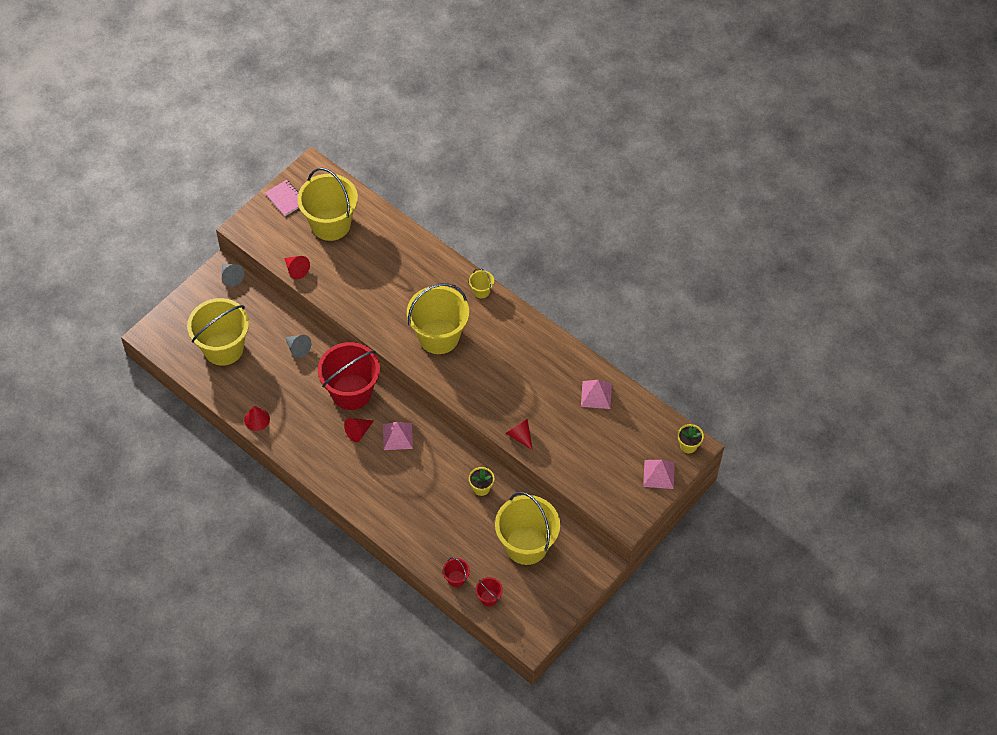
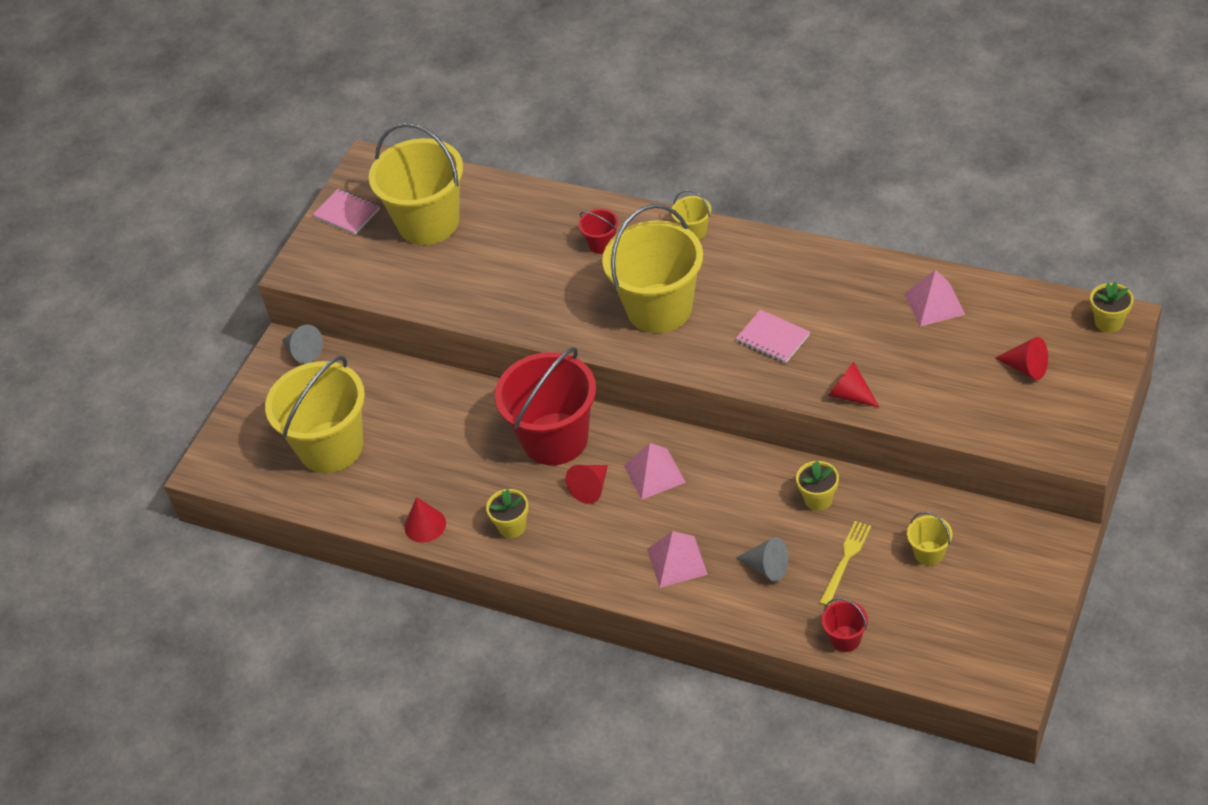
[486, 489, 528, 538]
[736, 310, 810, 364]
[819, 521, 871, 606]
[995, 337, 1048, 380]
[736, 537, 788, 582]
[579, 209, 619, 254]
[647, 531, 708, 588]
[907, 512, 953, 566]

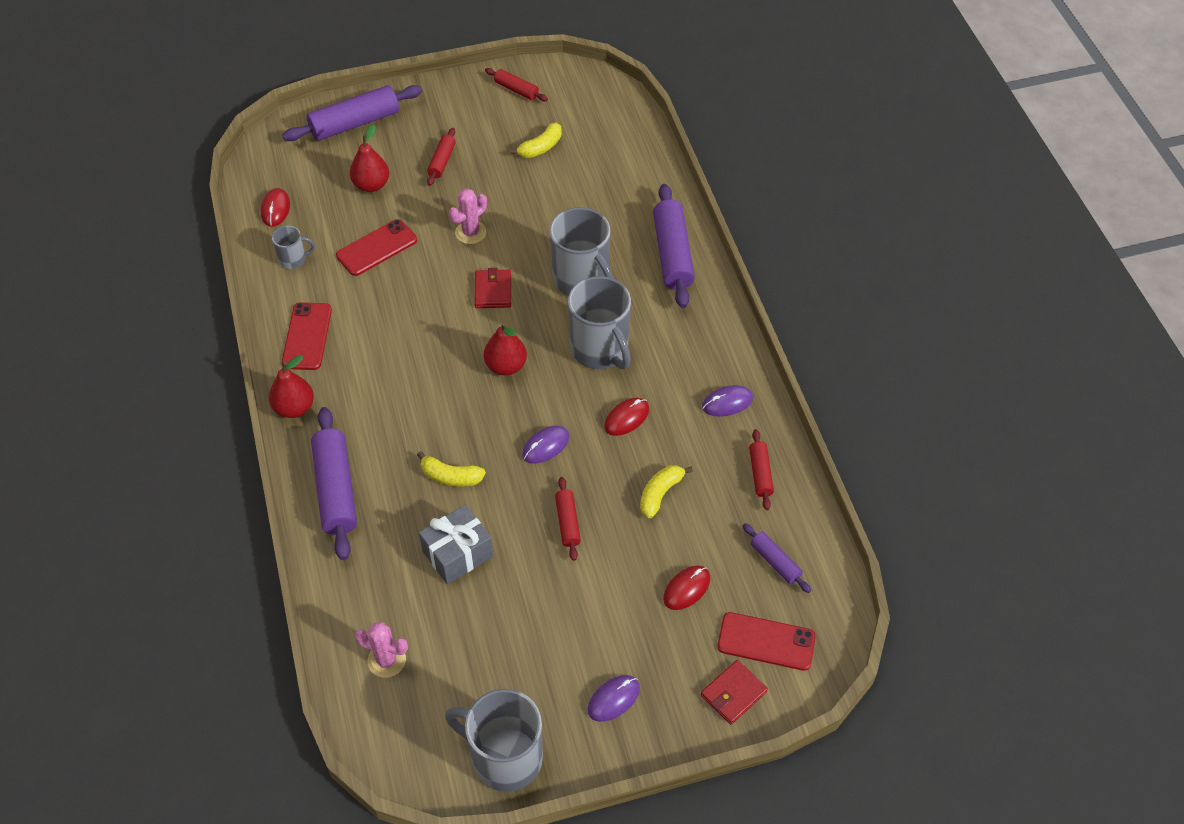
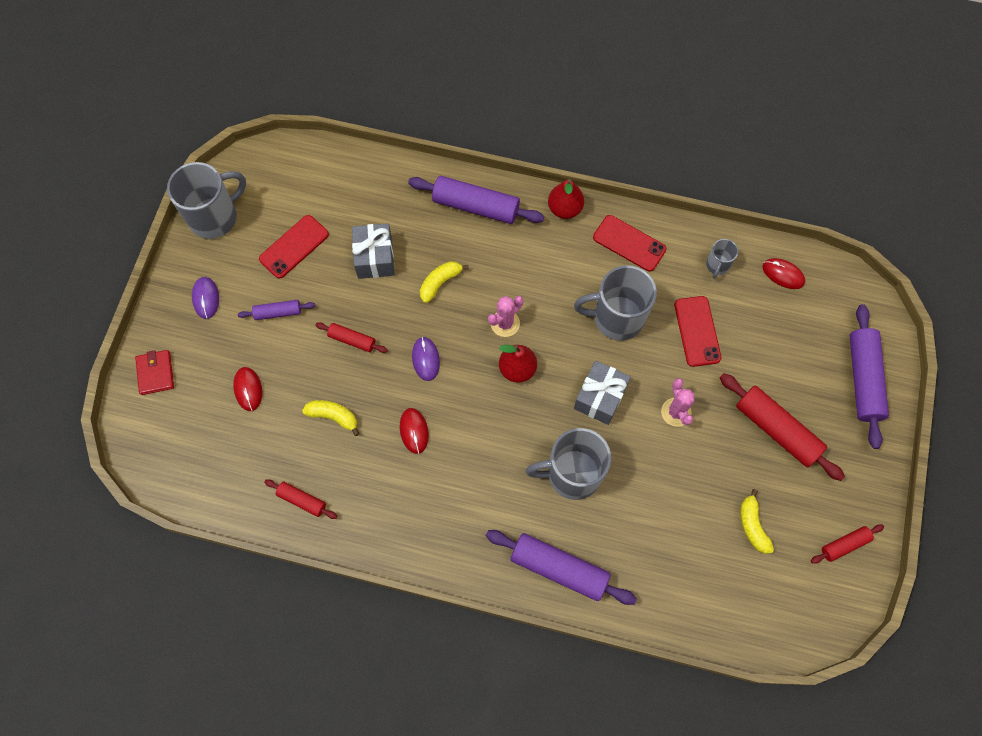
[350, 124, 389, 192] (first image)
[702, 385, 753, 417] (first image)
[488, 296, 523, 337]
[574, 265, 657, 341]
[259, 215, 329, 279]
[238, 300, 315, 320]
[574, 360, 631, 425]
[302, 400, 360, 436]
[719, 373, 845, 481]

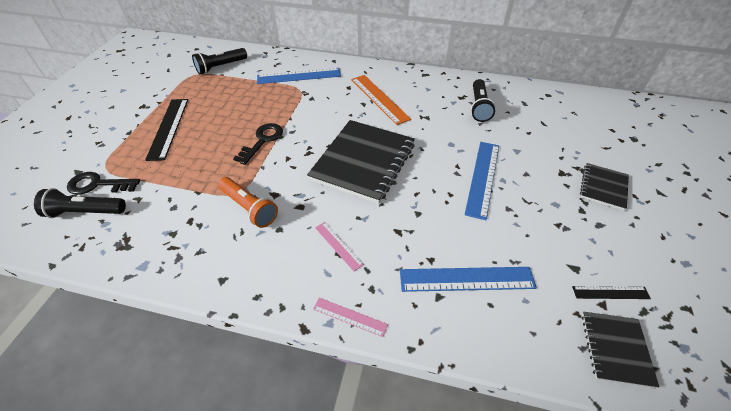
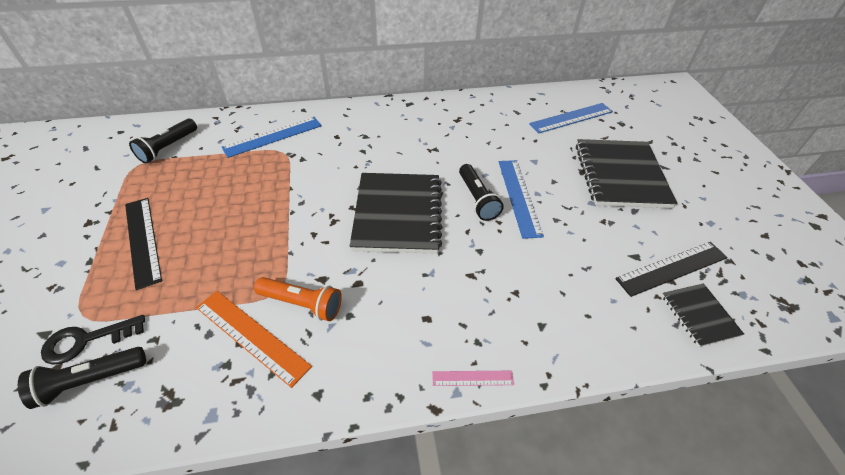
[233, 123, 283, 165] (first image)
[315, 222, 364, 271] (first image)
[196, 291, 312, 388]
[529, 103, 613, 133]
[459, 164, 504, 221]
[615, 242, 728, 297]
[576, 139, 677, 208]

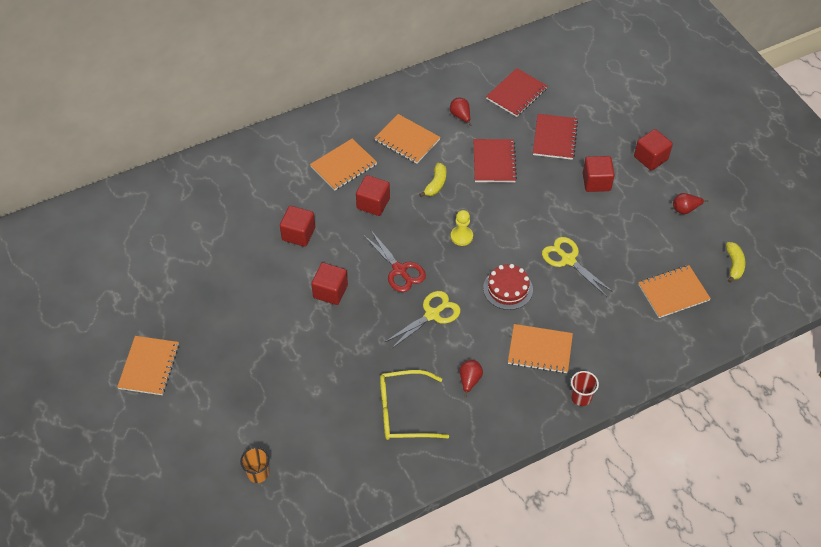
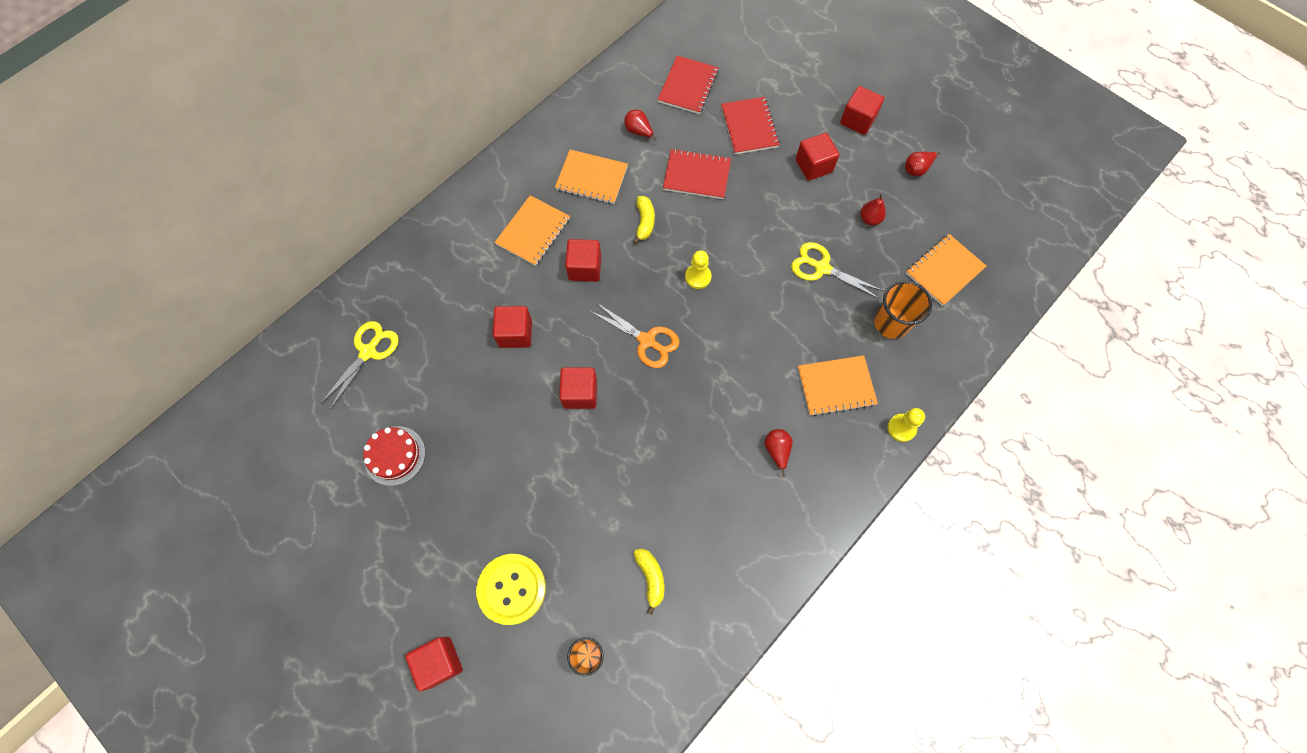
[117, 336, 179, 395] (first image)
[380, 370, 449, 440] (first image)
[405, 637, 462, 691]
[476, 554, 546, 625]
[860, 194, 886, 225]
[874, 280, 932, 339]
[320, 321, 399, 410]
[363, 426, 425, 486]
[634, 549, 664, 615]
[888, 408, 925, 442]
[590, 303, 680, 368]
[663, 149, 731, 199]

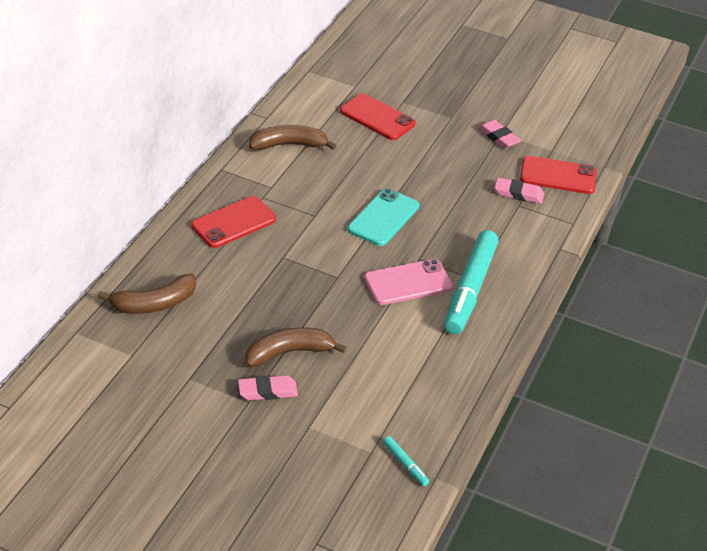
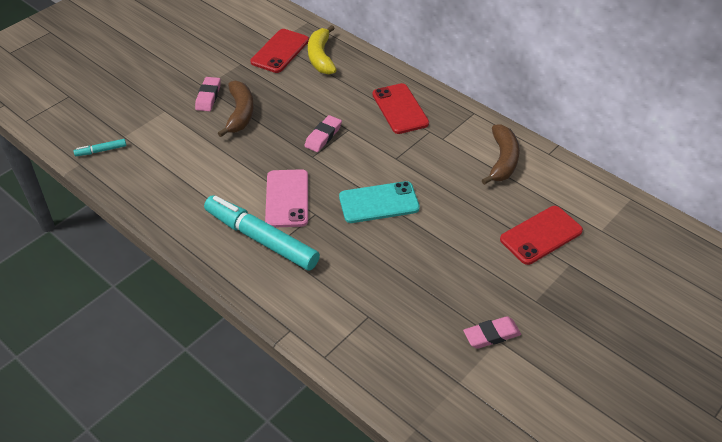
[304, 115, 342, 152]
[250, 29, 309, 73]
[308, 25, 337, 75]
[339, 181, 420, 223]

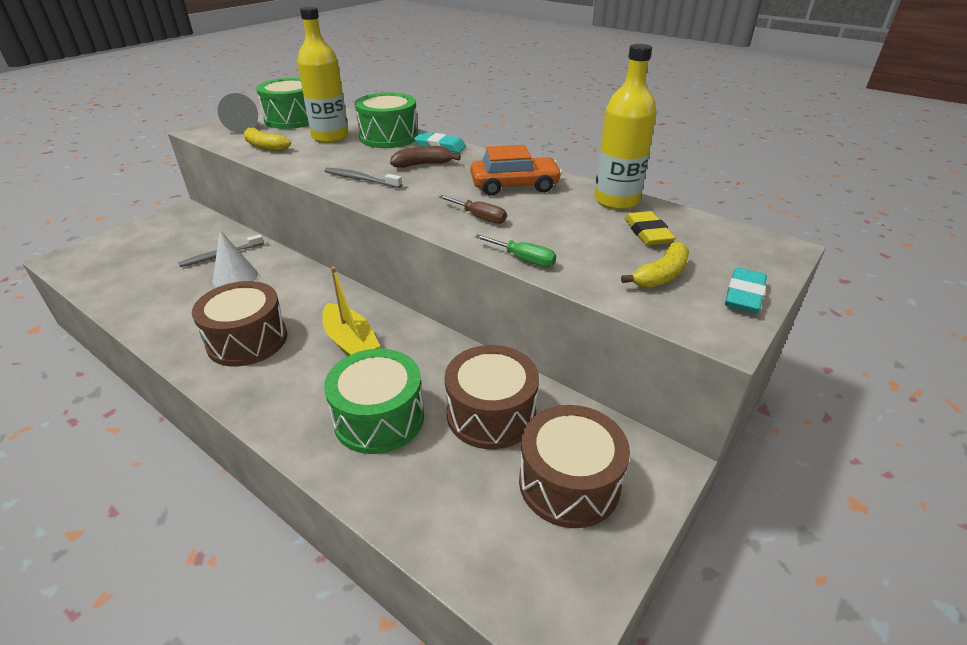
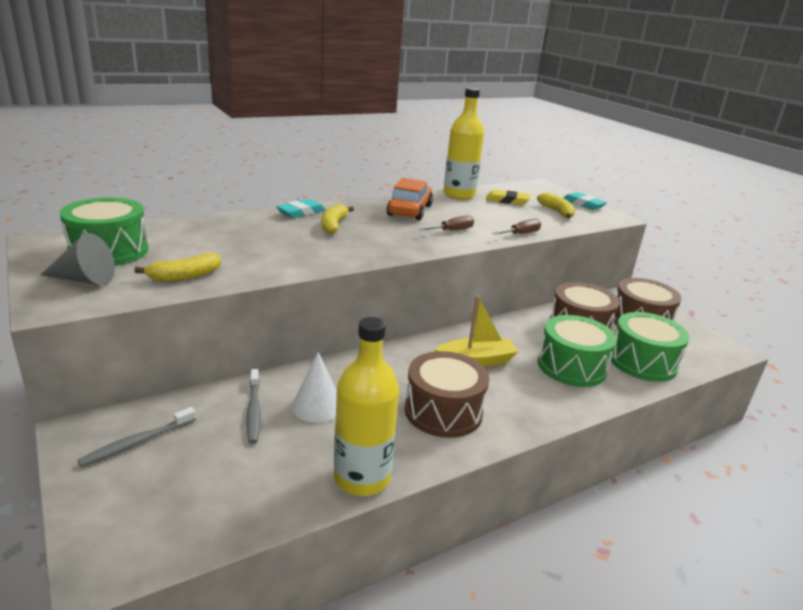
[334, 317, 399, 496]
[77, 407, 196, 467]
[609, 312, 689, 382]
[321, 204, 354, 234]
[493, 219, 541, 235]

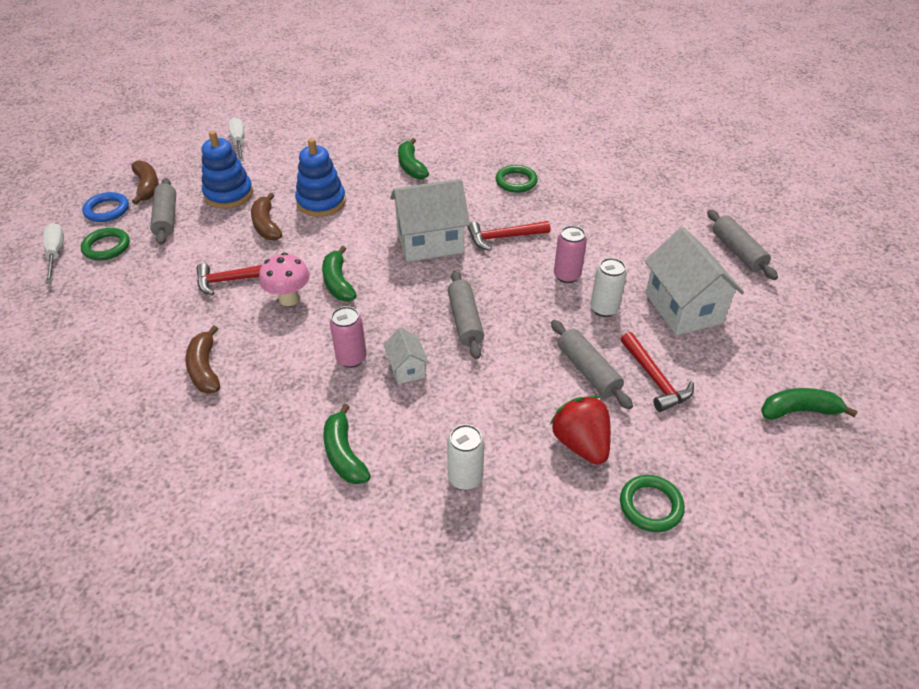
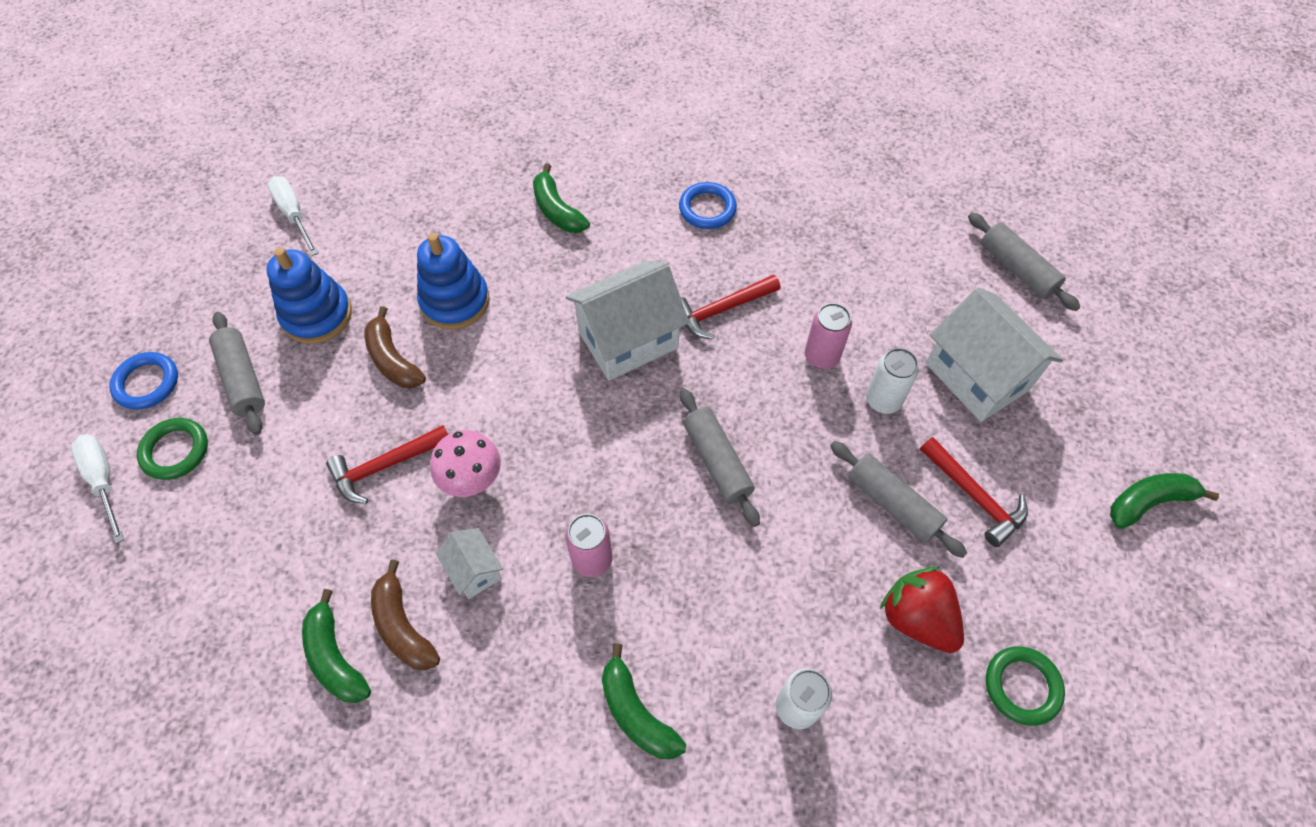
[131, 160, 159, 205] (first image)
[302, 589, 371, 703]
[436, 528, 503, 599]
[679, 182, 737, 229]

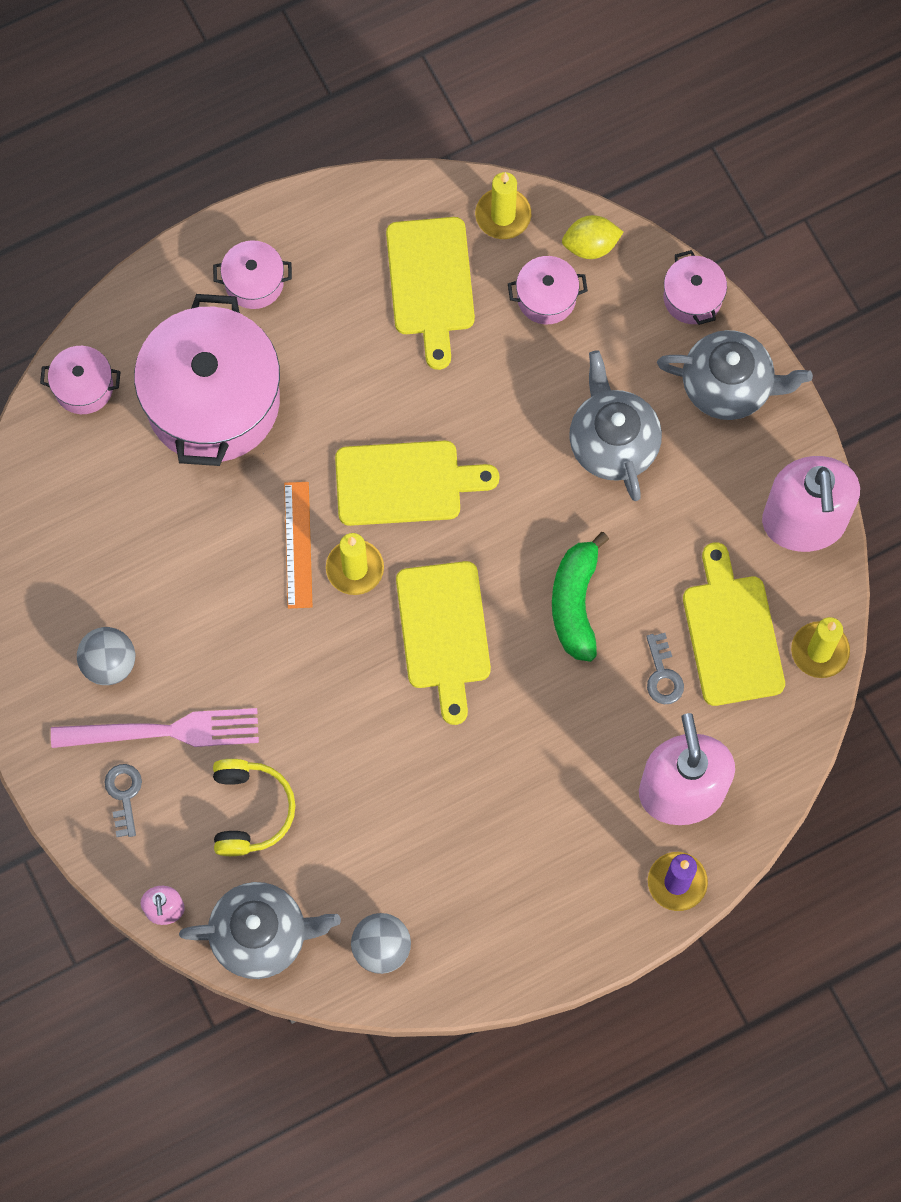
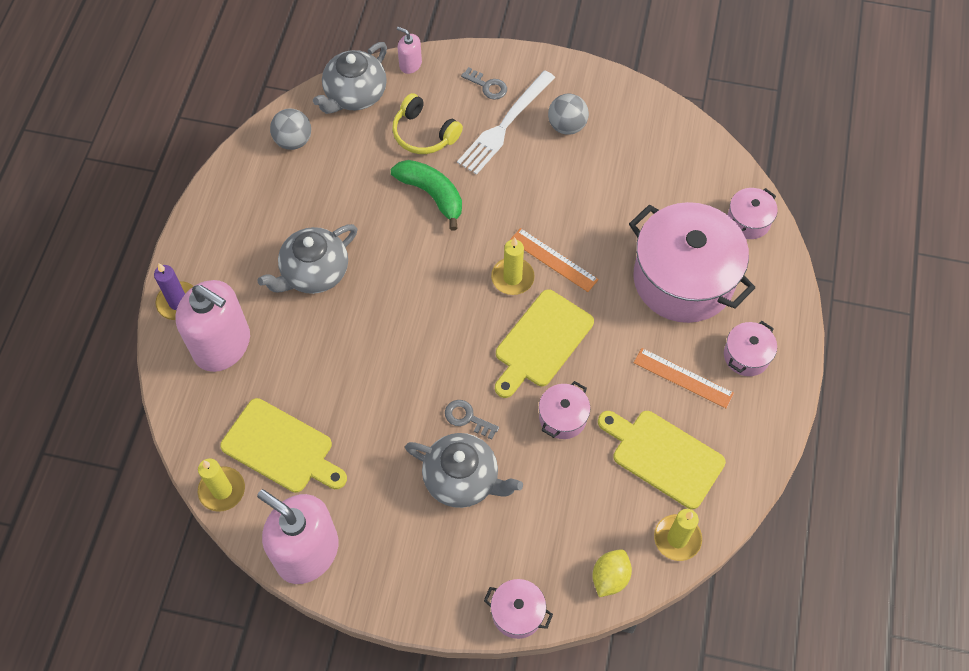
[396, 561, 491, 725] (first image)
[634, 348, 734, 408]
[539, 381, 590, 439]
[391, 160, 462, 231]
[445, 400, 499, 440]
[257, 224, 357, 294]
[457, 70, 555, 175]

